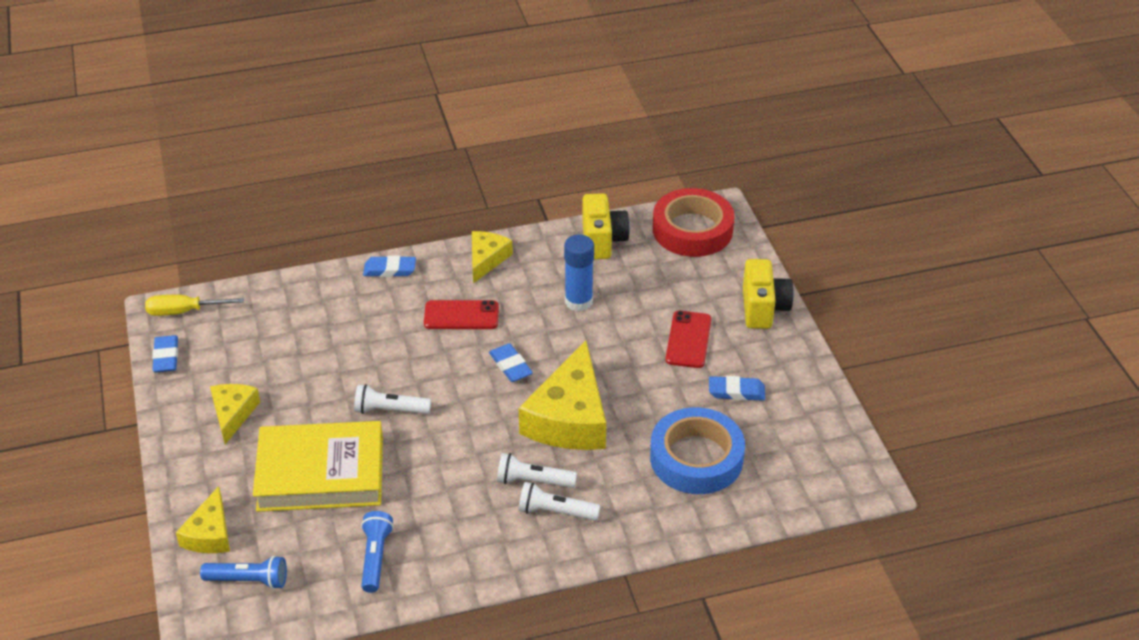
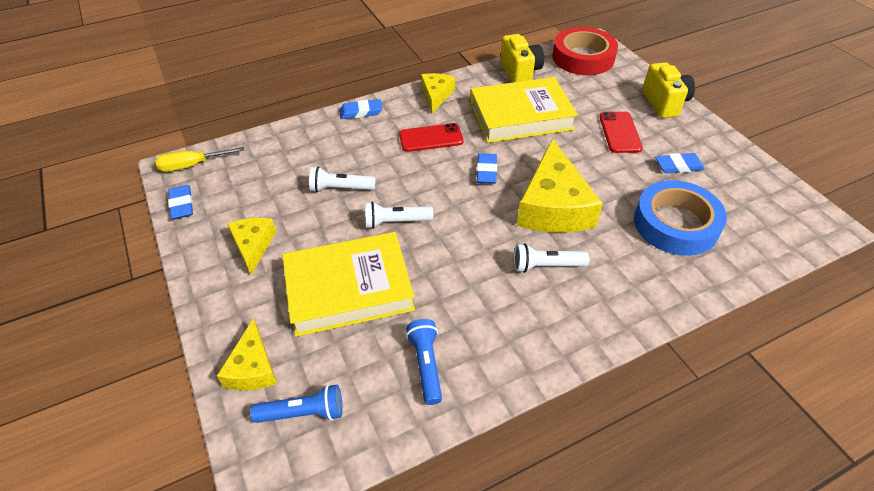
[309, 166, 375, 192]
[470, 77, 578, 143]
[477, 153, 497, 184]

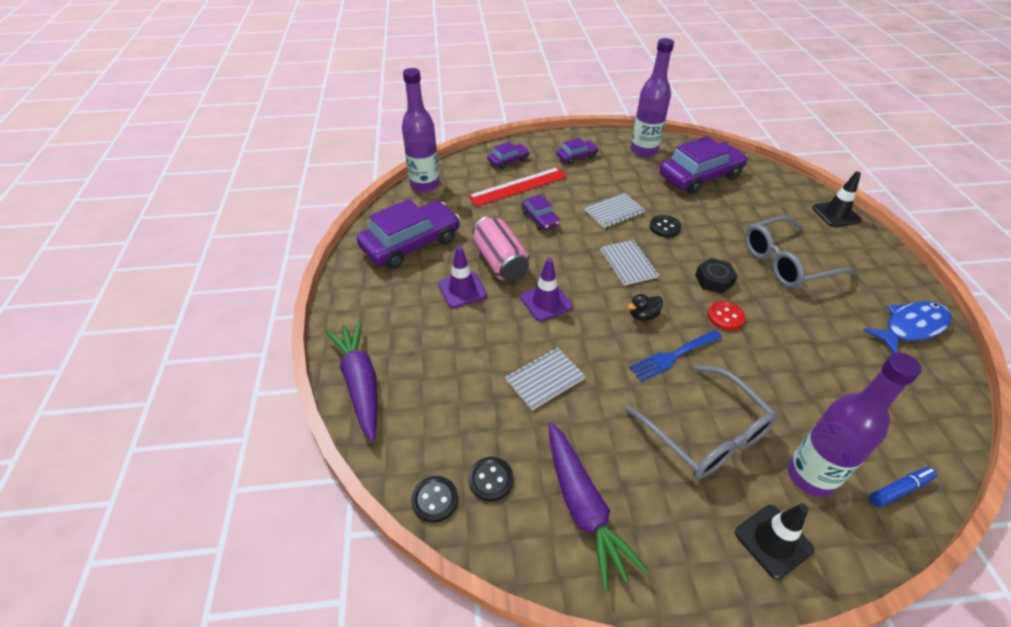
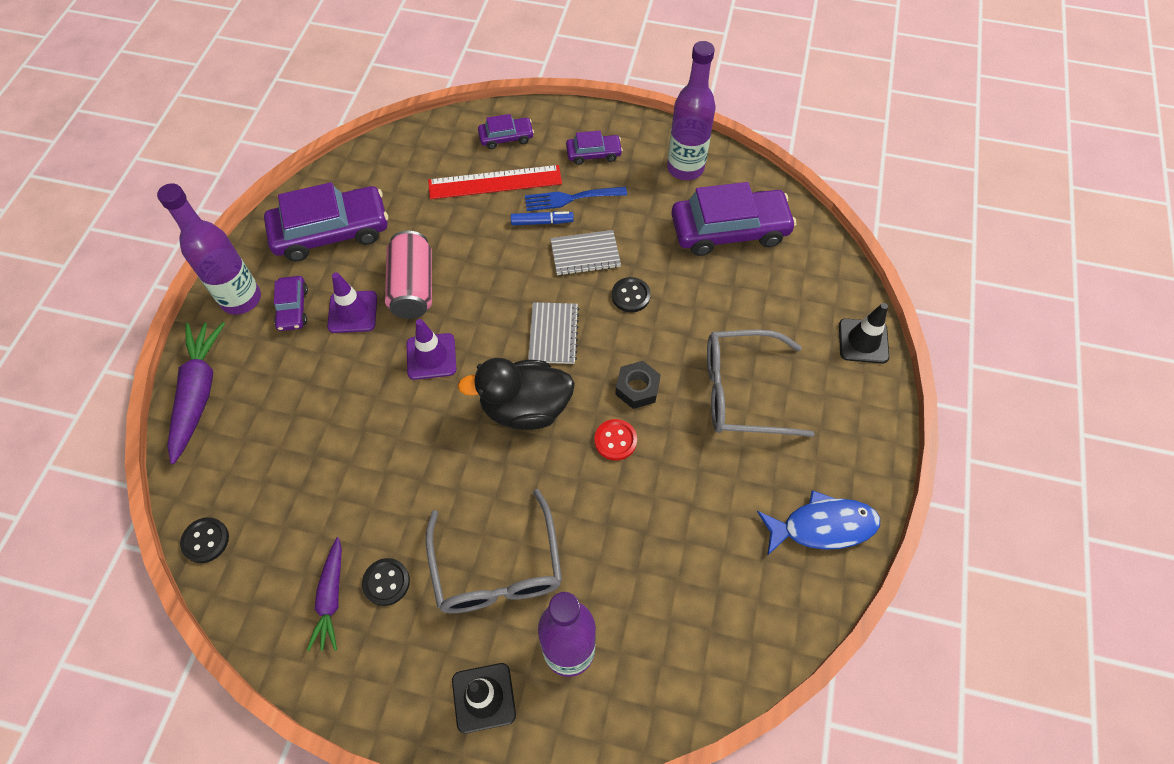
[505, 348, 586, 410] (first image)
[157, 183, 261, 315]
[362, 558, 410, 606]
[274, 276, 308, 331]
[525, 187, 627, 211]
[511, 211, 574, 225]
[307, 537, 342, 651]
[457, 358, 575, 430]

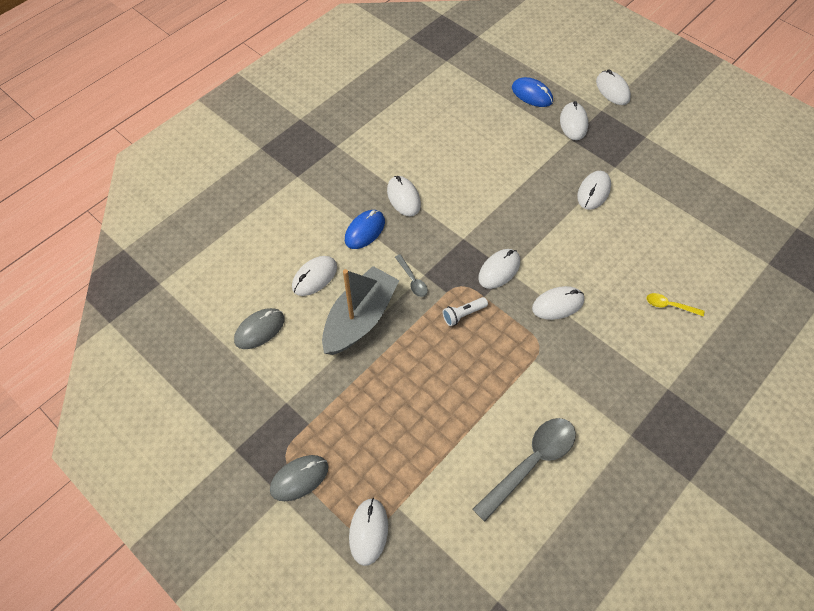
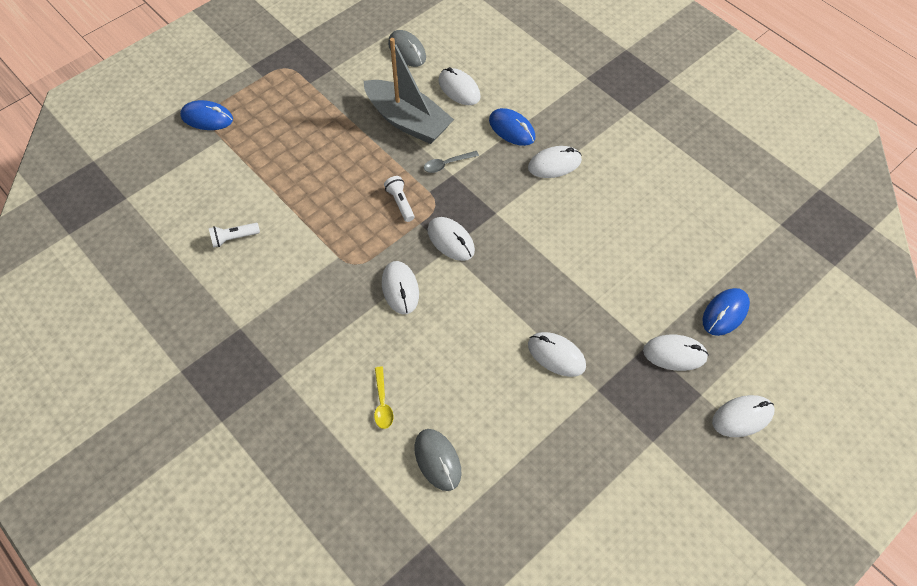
[414, 429, 462, 491]
[209, 223, 260, 248]
[180, 100, 233, 130]
[374, 367, 393, 429]

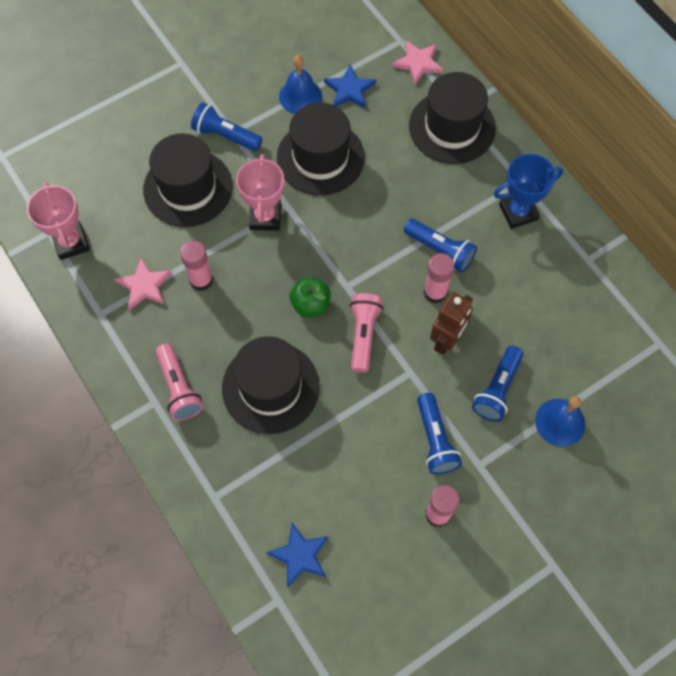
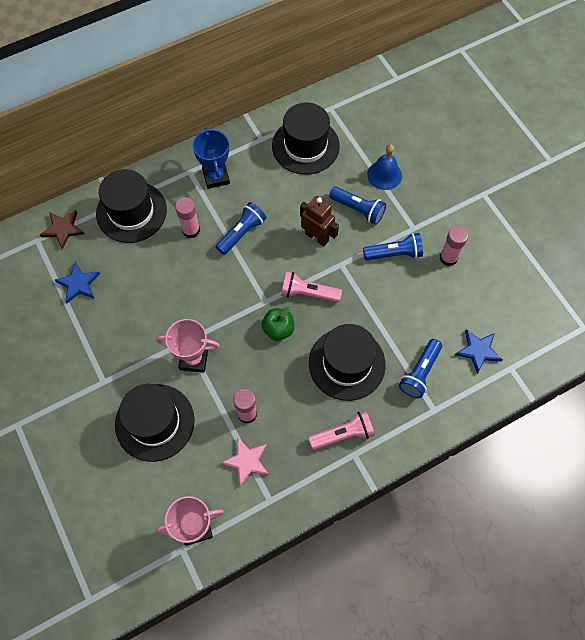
[279, 55, 322, 114] (first image)
[399, 339, 442, 398]
[272, 102, 340, 175]
[175, 197, 200, 238]
[40, 210, 84, 250]

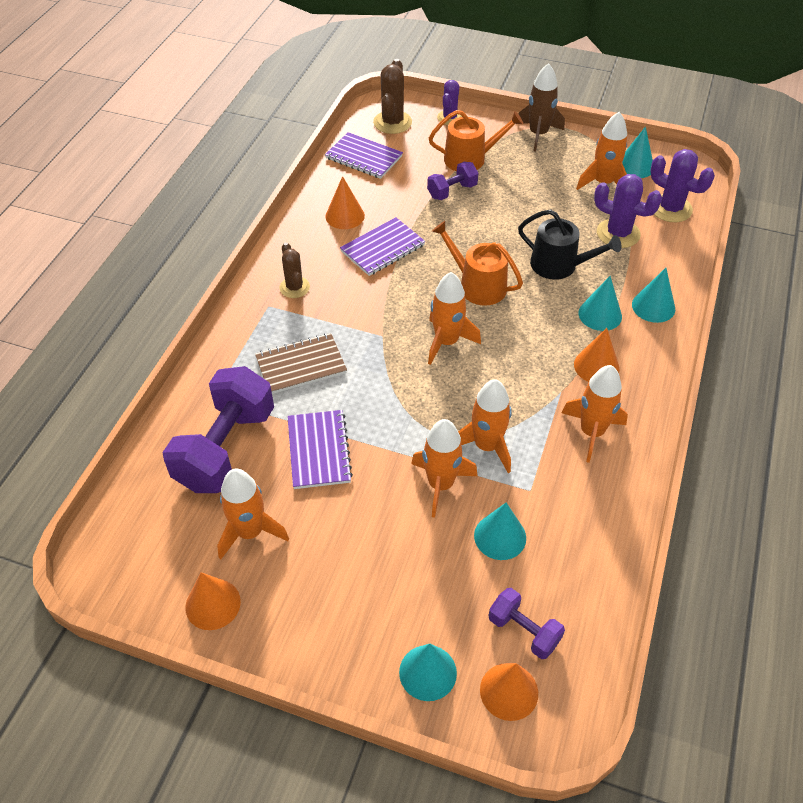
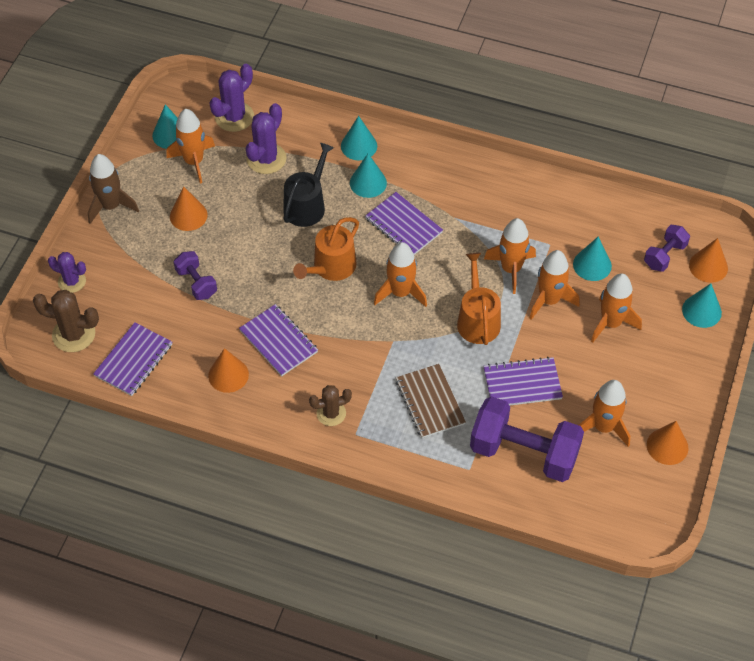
[365, 192, 443, 255]
[457, 253, 501, 345]
[591, 273, 642, 343]
[170, 186, 208, 231]

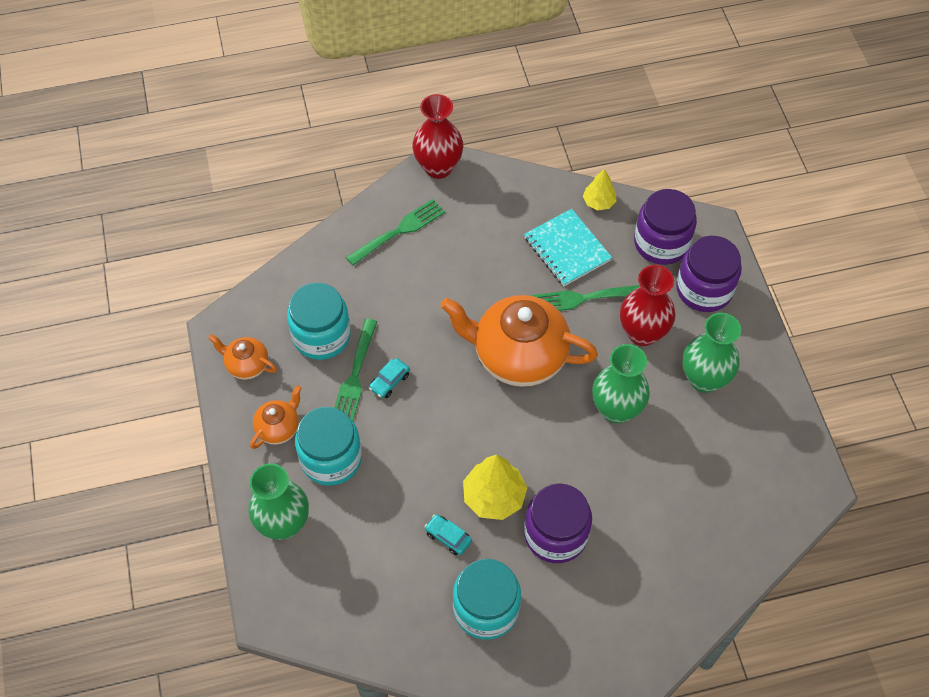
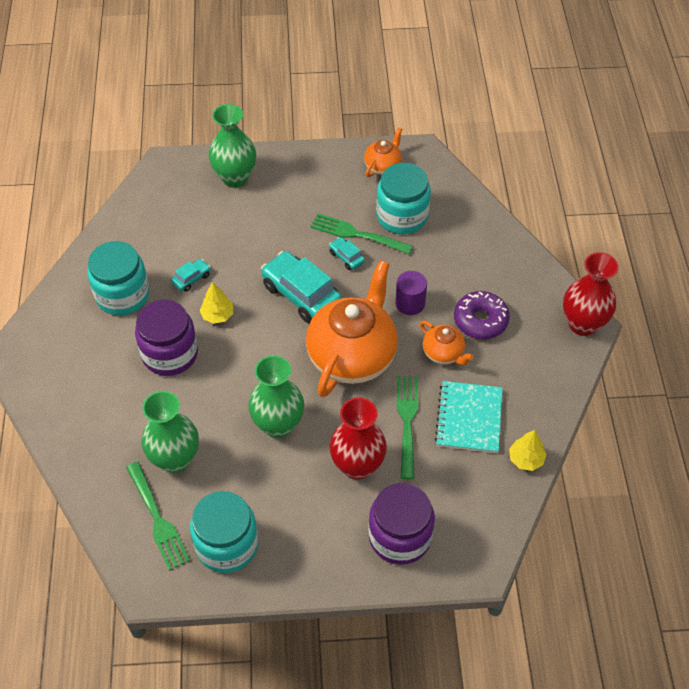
[634, 189, 697, 265] (first image)
[261, 251, 342, 323]
[395, 271, 427, 315]
[454, 291, 510, 339]
[420, 321, 474, 365]
[190, 491, 258, 573]
[126, 462, 190, 571]
[141, 391, 199, 473]
[435, 381, 503, 453]
[200, 282, 233, 324]

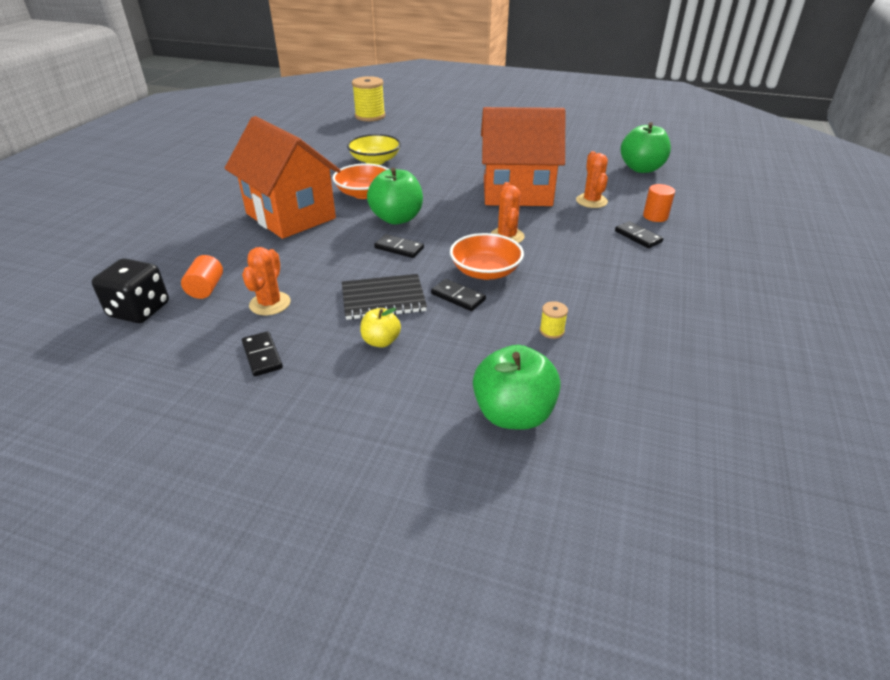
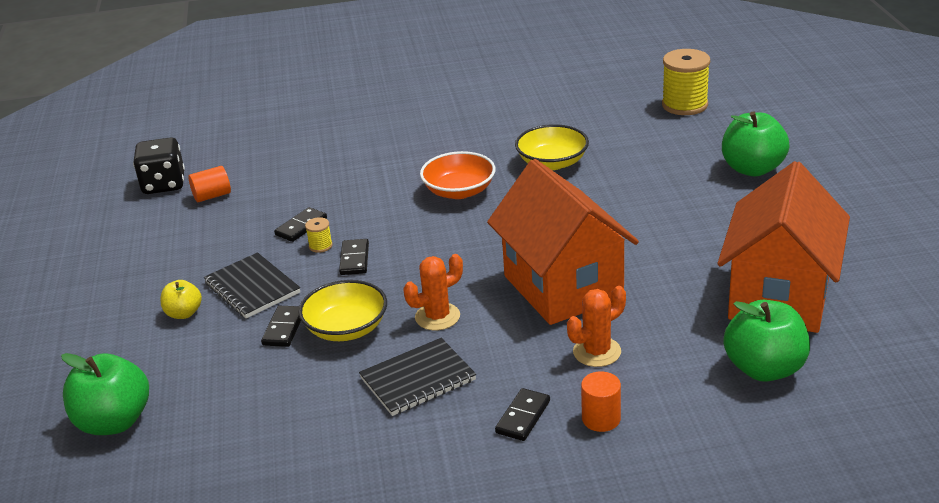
[242, 247, 290, 316] (first image)
[359, 338, 476, 416]
[718, 161, 850, 333]
[274, 207, 327, 242]
[722, 111, 789, 176]
[305, 217, 333, 253]
[298, 280, 387, 341]

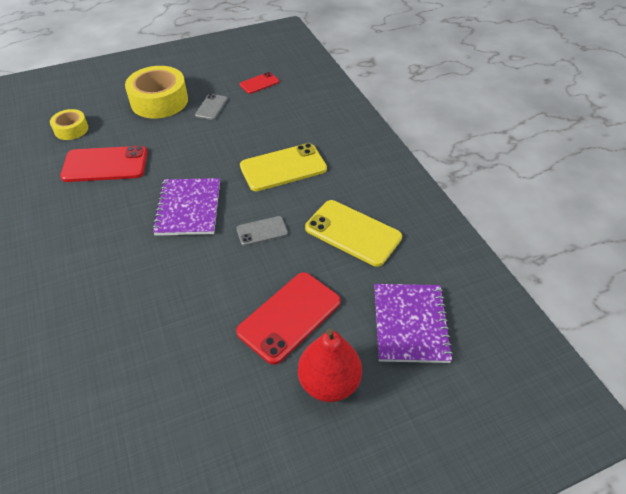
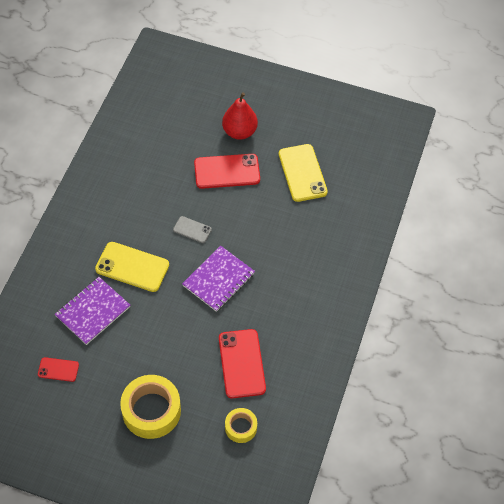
[195, 94, 228, 120] (first image)
[279, 144, 328, 202]
[55, 277, 130, 345]
[219, 329, 266, 398]

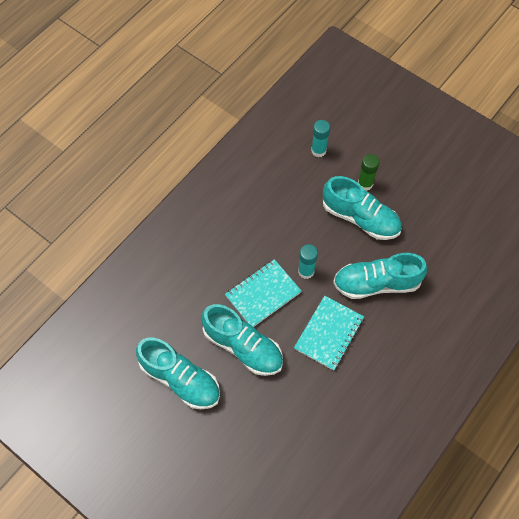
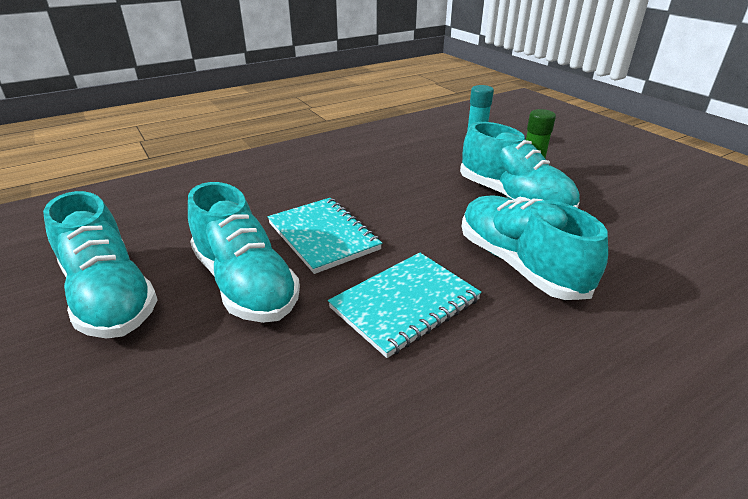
[298, 244, 318, 279] (first image)
[268, 198, 382, 274]
[462, 195, 608, 300]

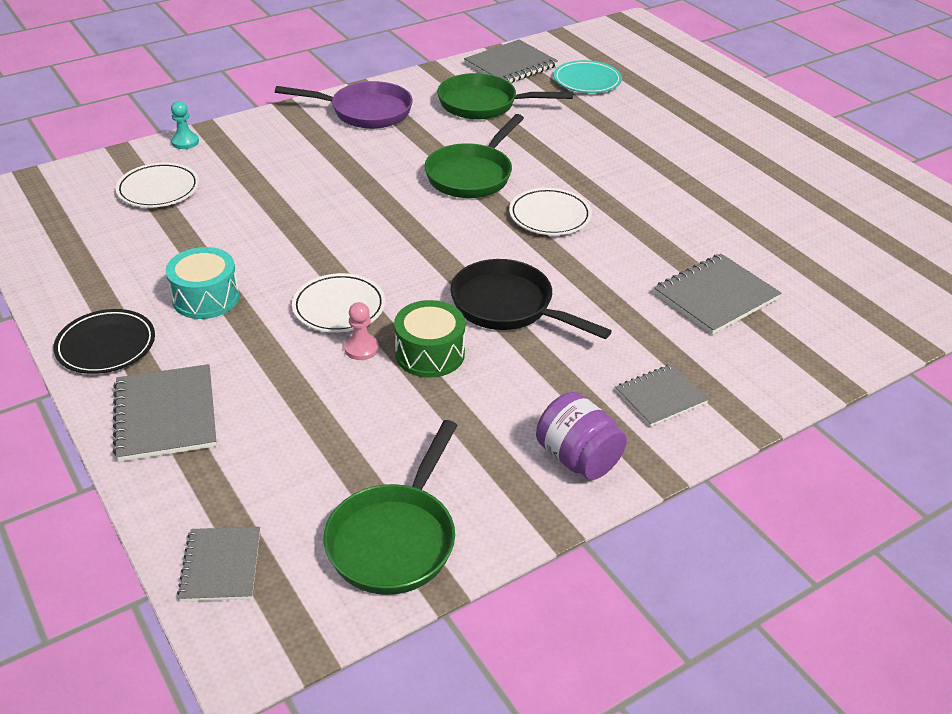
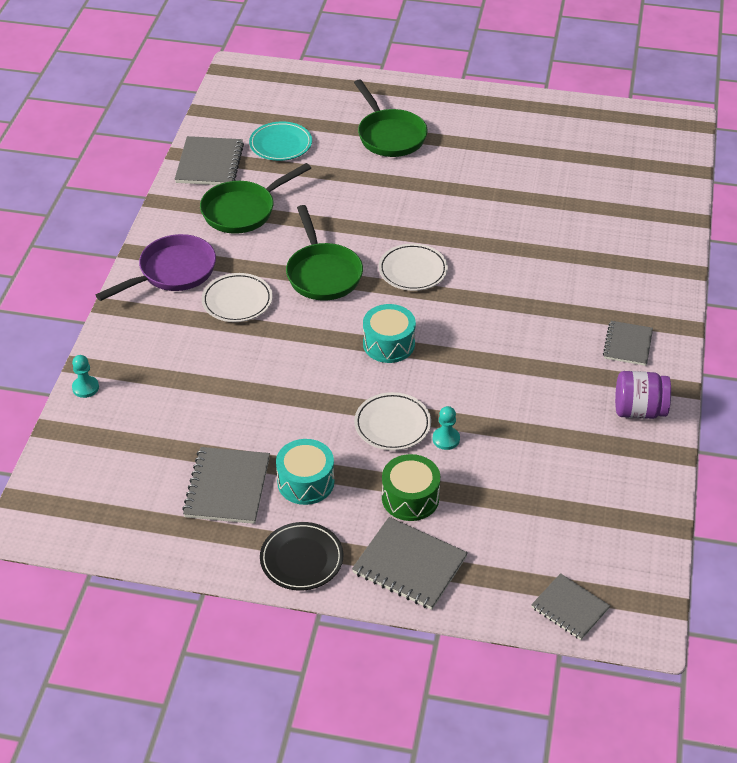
[450, 259, 612, 339] (first image)
[363, 304, 416, 363]
[202, 273, 273, 322]
[354, 79, 428, 157]
[382, 454, 440, 521]
[182, 447, 270, 524]
[433, 406, 460, 450]

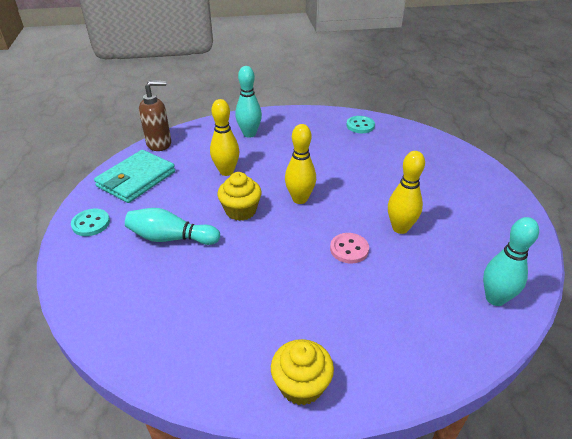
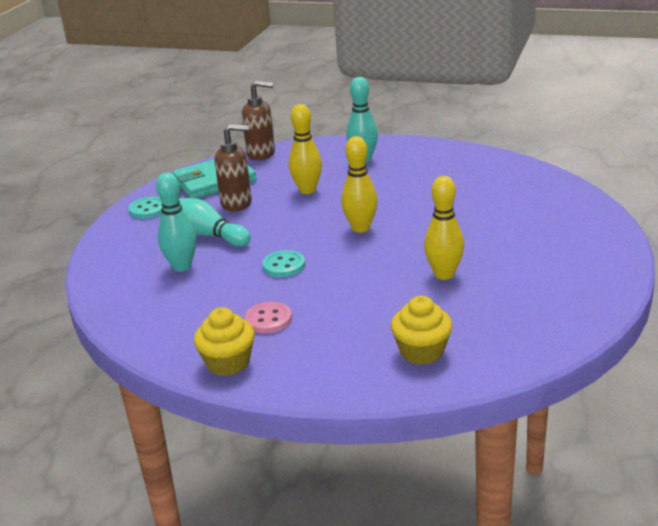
[214, 124, 252, 211]
[391, 296, 452, 365]
[245, 302, 292, 333]
[262, 250, 305, 277]
[156, 172, 196, 272]

